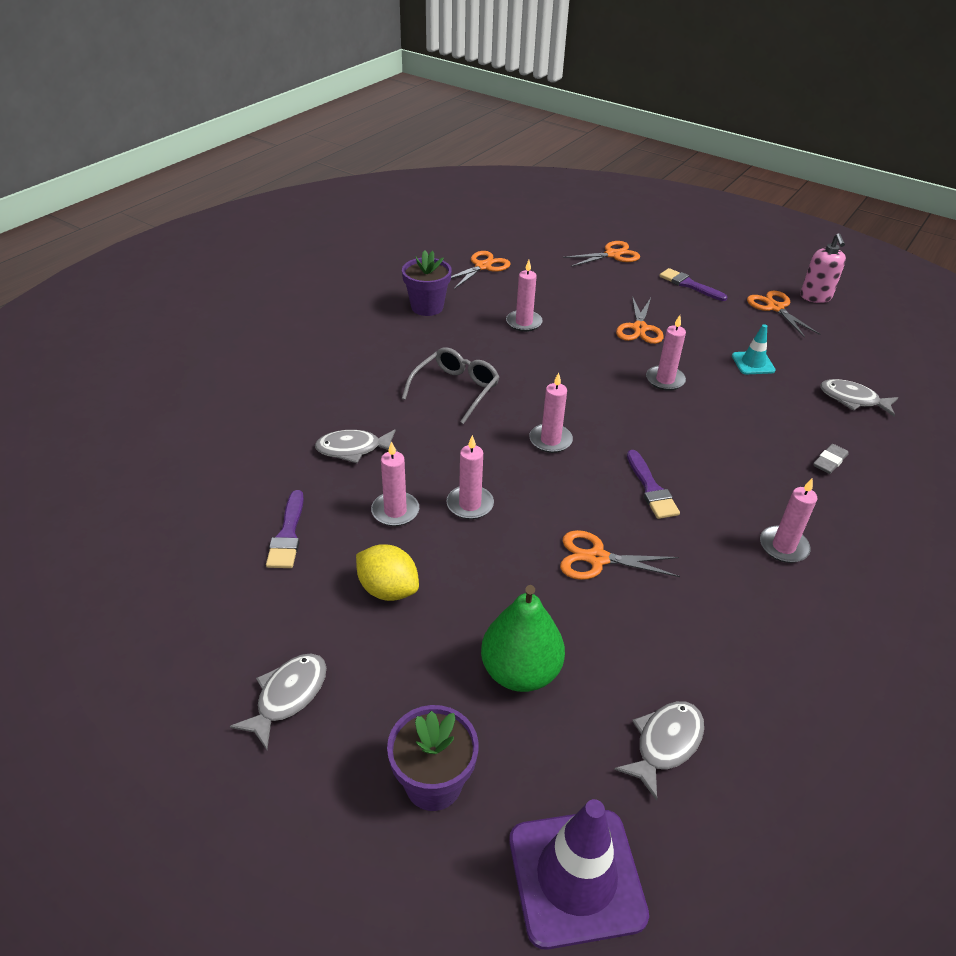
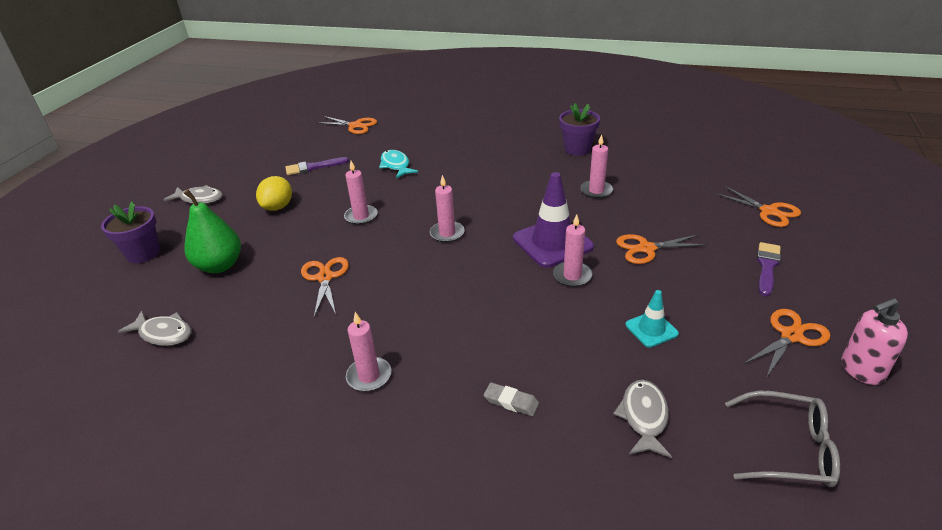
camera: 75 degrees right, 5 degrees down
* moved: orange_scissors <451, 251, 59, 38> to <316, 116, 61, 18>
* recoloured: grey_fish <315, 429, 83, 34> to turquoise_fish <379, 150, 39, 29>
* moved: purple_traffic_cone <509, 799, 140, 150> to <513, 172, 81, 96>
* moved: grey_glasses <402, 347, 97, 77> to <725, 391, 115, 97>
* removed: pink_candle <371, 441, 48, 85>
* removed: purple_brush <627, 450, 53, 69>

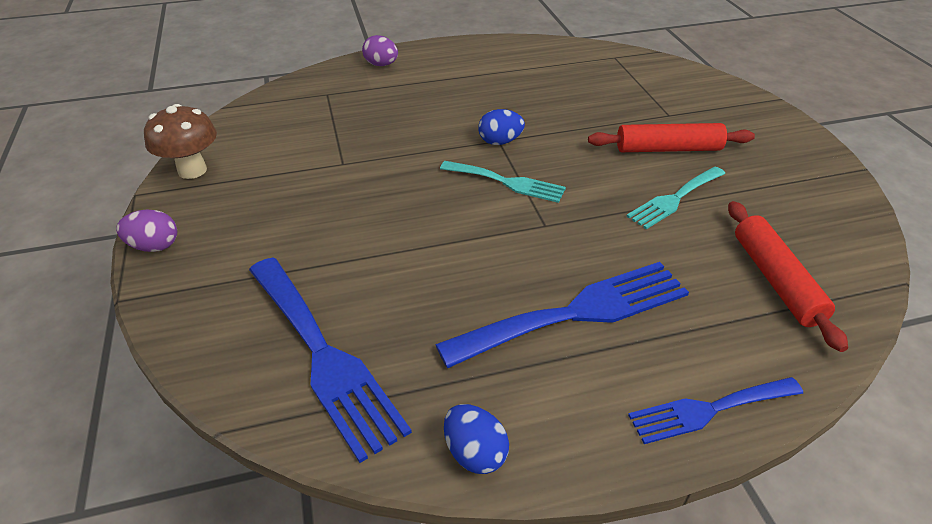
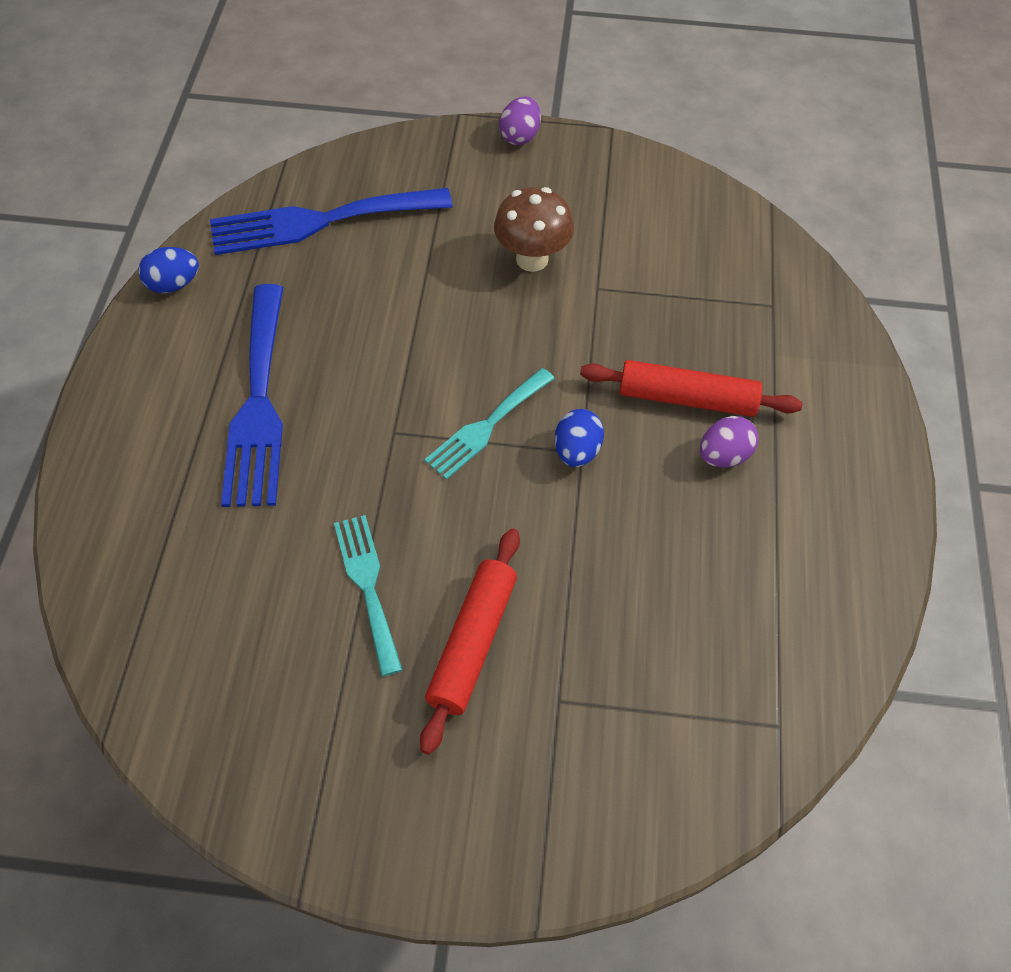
camera: 110 degrees right, 15 degrees up
* moved: brown_mushroom <144, 104, 73, 75> to <494, 187, 80, 85>
* moved: red_rolling_pin <728, 201, 120, 151> to <580, 360, 222, 57>
* moved: purple_egg <362, 35, 36, 31> to <700, 416, 58, 52>
* removed: blue_fork <628, 377, 175, 67>

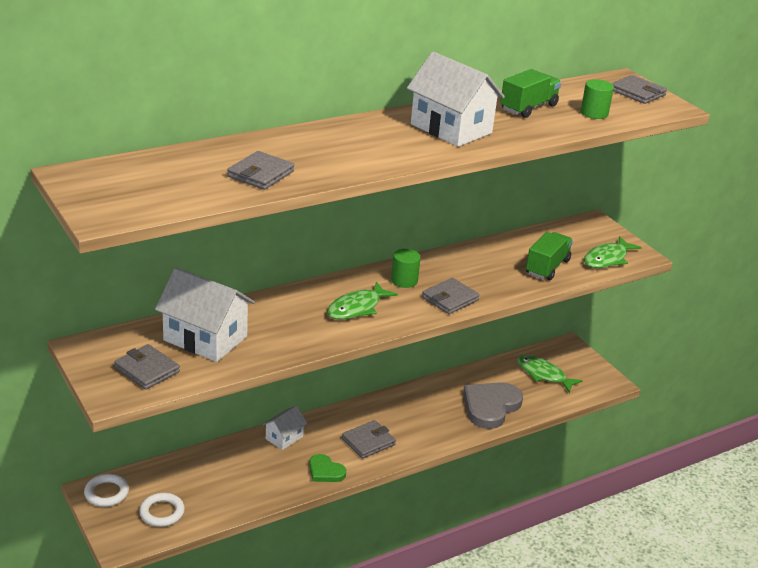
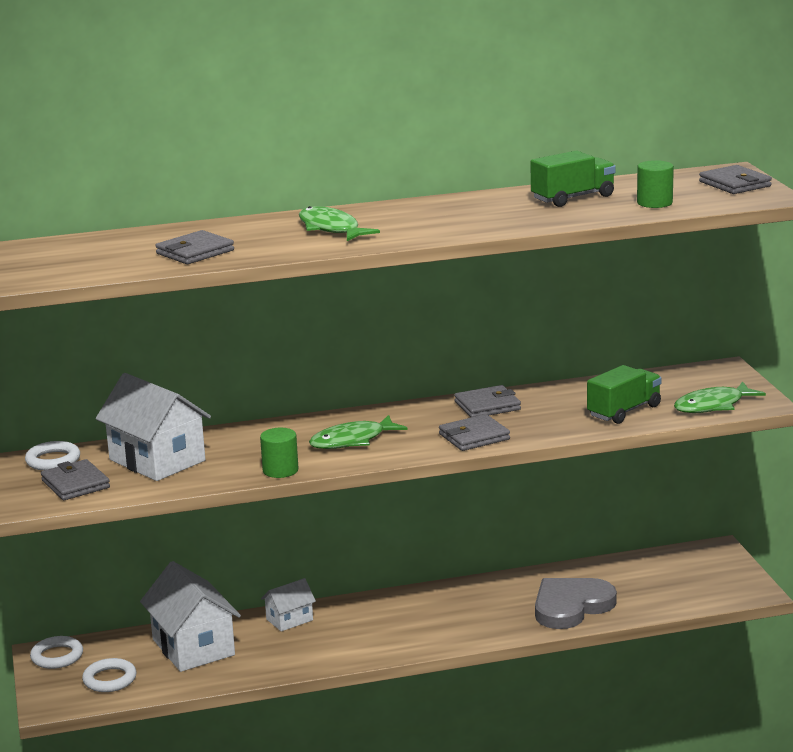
camera: 20 degrees right, 10 degrees down
* added: white_ring <25, 441, 55, 30>
* moved: white_house <407, 52, 98, 95> to <140, 561, 101, 111>
* moved: green_cylinder <391, 249, 30, 39> to <260, 428, 38, 50>
* moved: green_fish <517, 355, 66, 38> to <299, 206, 81, 35>
* moved: grey_wallet <342, 420, 54, 39> to <454, 385, 67, 32>
* removed: green_heart <309, 454, 37, 28>

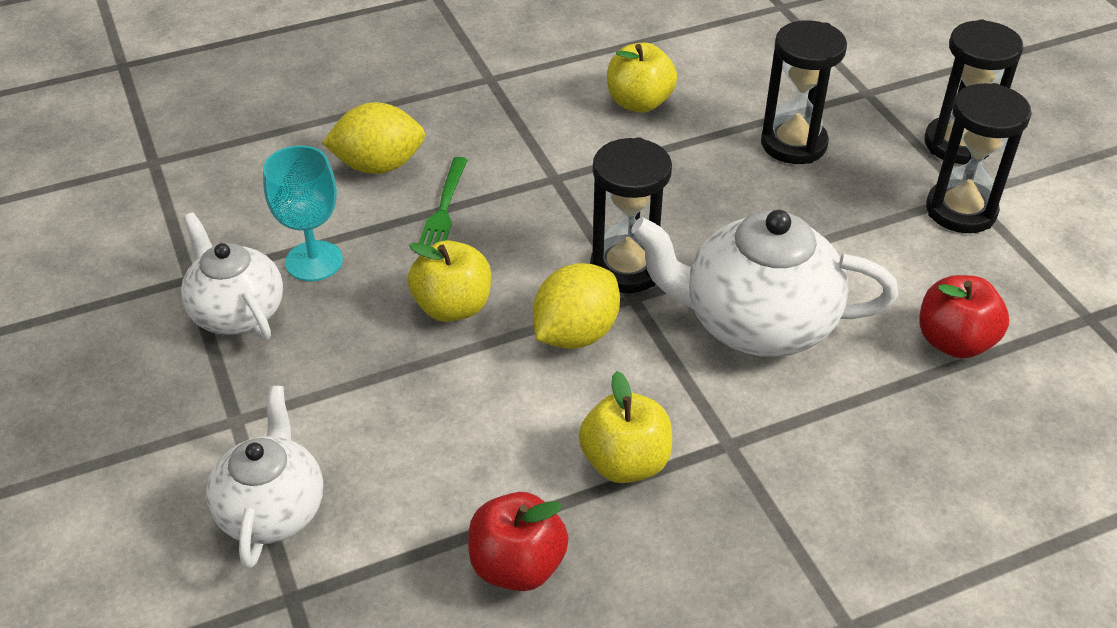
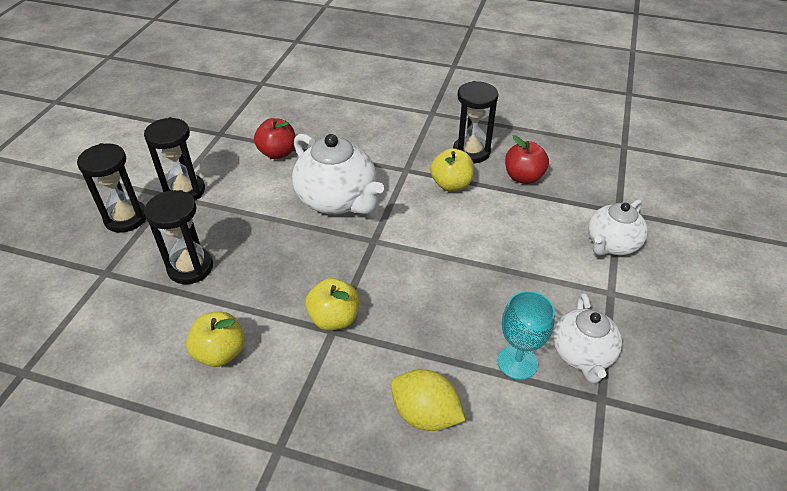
camera: 140 degrees left, 0 degrees up
* moved: yellow_apple <408, 240, 83, 82> to <305, 278, 54, 53>
* moved: black_hourglass <590, 137, 82, 156> to <453, 81, 45, 82>
* removed: green_fork <419, 157, 49, 89>
* removed: yellow_lemon <533, 263, 87, 86>

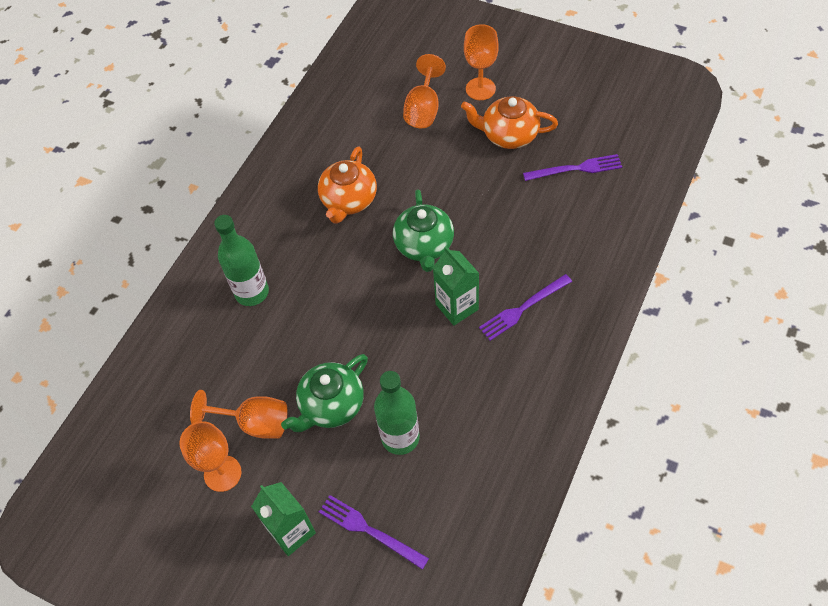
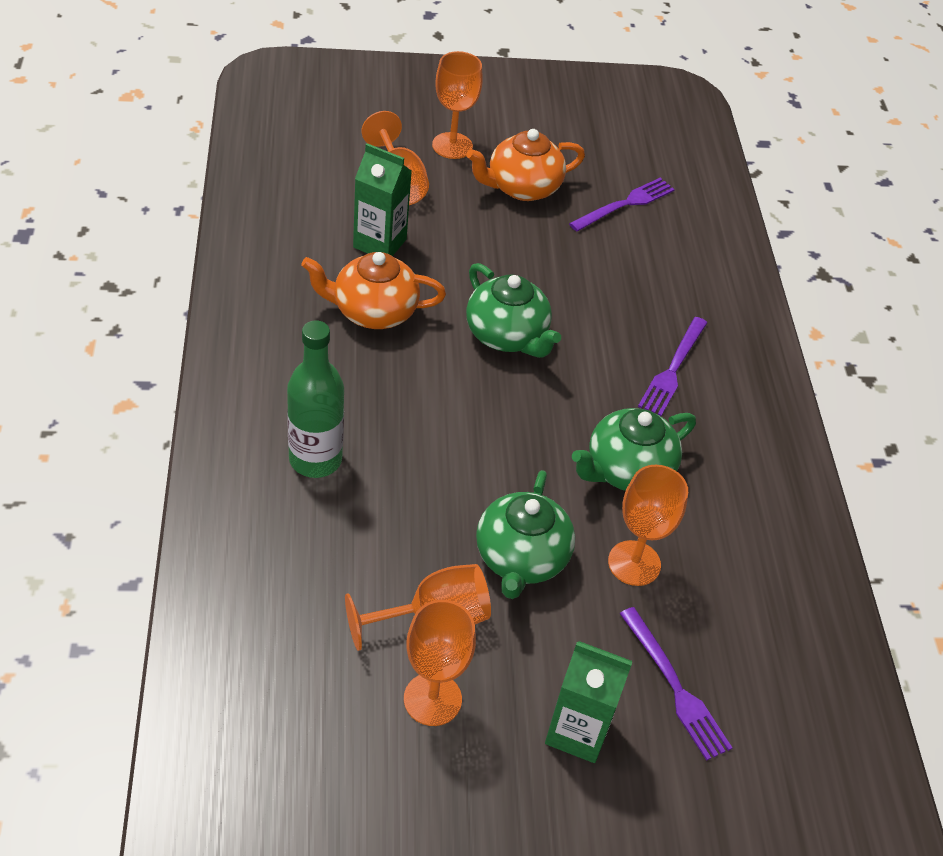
camera: 40 degrees left, 10 degrees down
* turned: orange_teapot <318, 147, 59, 77> = <301, 252, 145, 77> 105 degrees clockwise
* moved: green_carton <433, 246, 46, 80> to <353, 143, 59, 113>
* added: green_teapot <572, 408, 124, 83>
* replaced: green_bottle <374, 371, 46, 84> to orange_goblet <608, 465, 80, 121>
* turned: purple_fork <319, 495, 110, 75> = <619, 607, 114, 154> 120 degrees counterclockwise

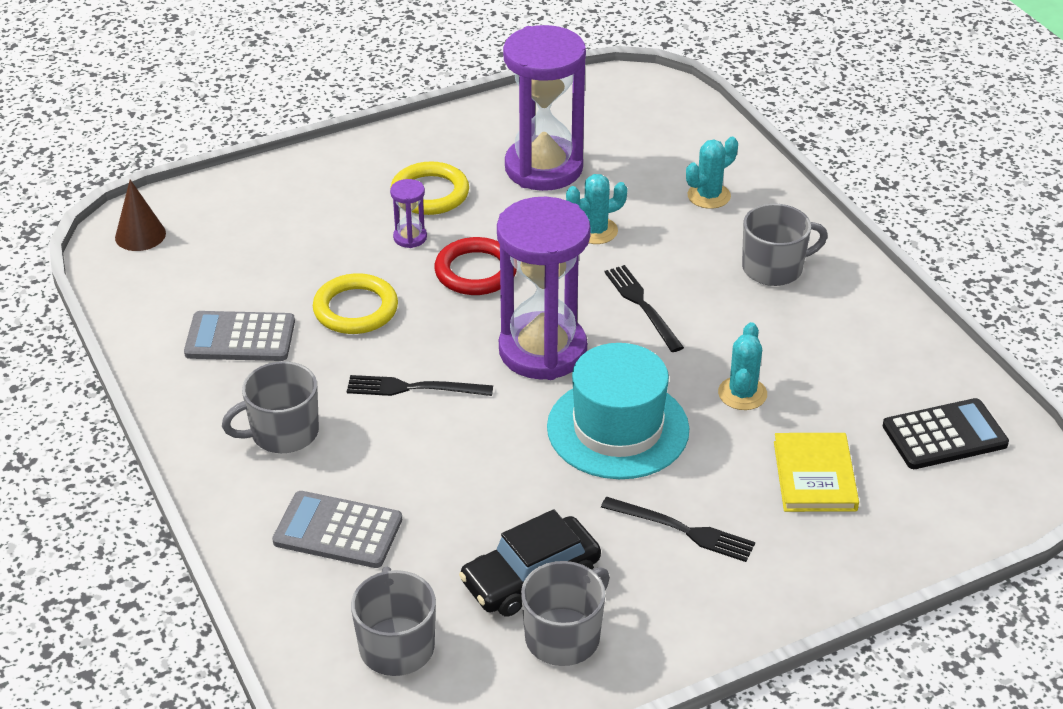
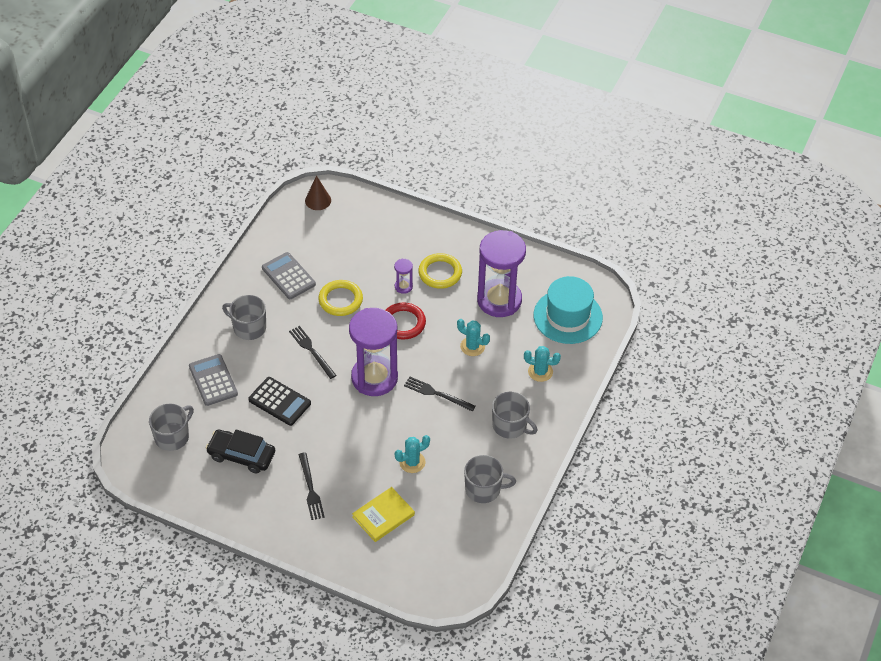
camera: 50 degrees right, 10 degrees up
* moved: black_calculator <883, 398, 126, 71> to <248, 377, 63, 49>
* turned: black_fork <604, 265, 80, 87> = <404, 377, 71, 34> 90 degrees counterclockwise
* moved: grey_mug <521, 561, 89, 105> to <464, 455, 52, 48>
* moved: turquoise_hat <547, 343, 142, 136> to <534, 276, 69, 68>

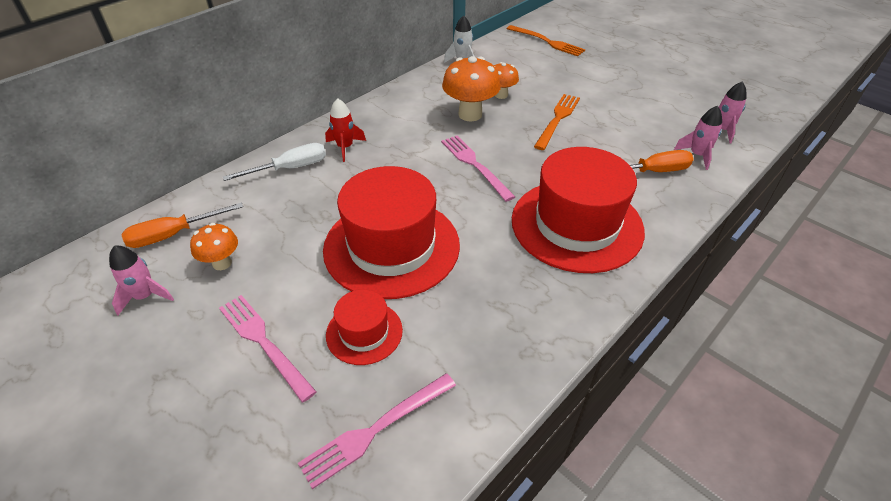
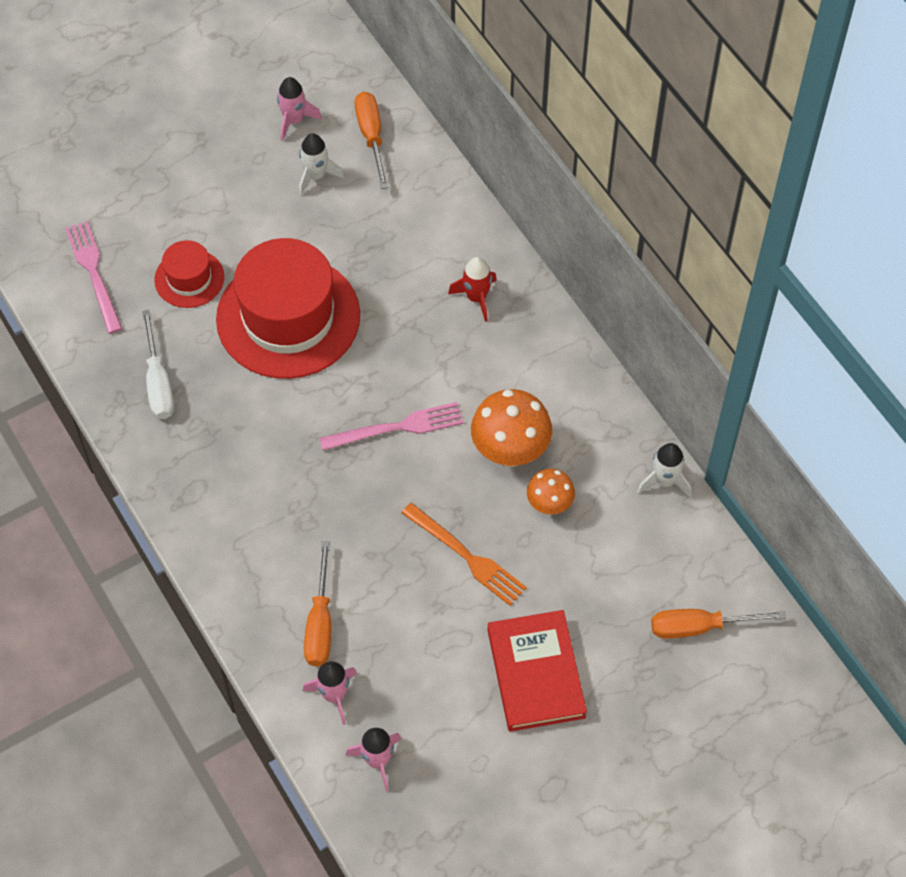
camera: 105 degrees right, 15 degrees up
* moved: white_screwdriver <223, 143, 103, 38> to <142, 310, 32, 109>
* replaced: orange_mushroom <190, 223, 48, 47> to white_rocket <299, 133, 45, 63>
* added: red_book <488, 610, 99, 122>
* replaced: orange_fork <507, 25, 78, 31> to orange_screwdriver <651, 609, 135, 30>
* removed: pink_fork <219, 295, 98, 107>
* removed: red_hat <512, 147, 133, 126>

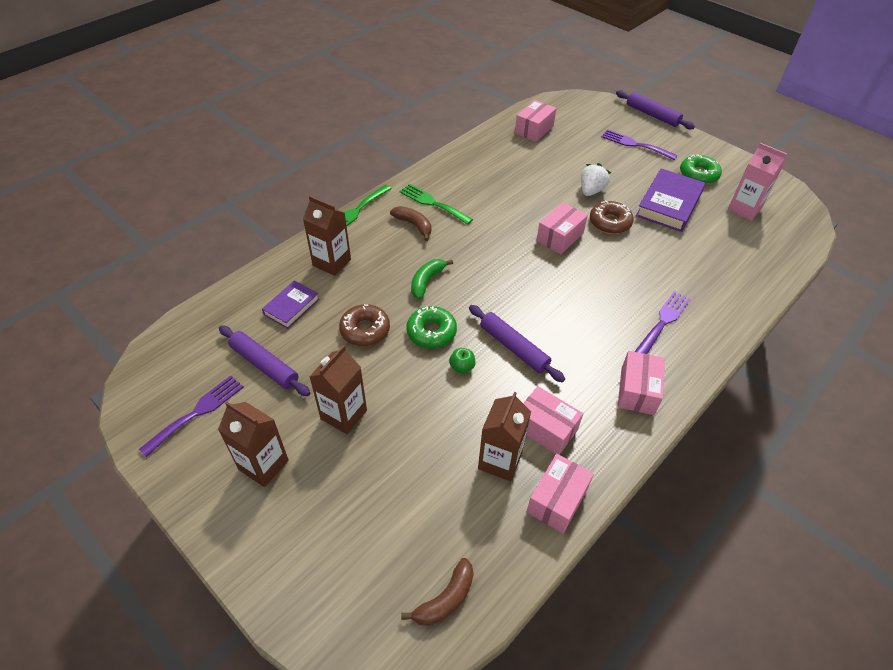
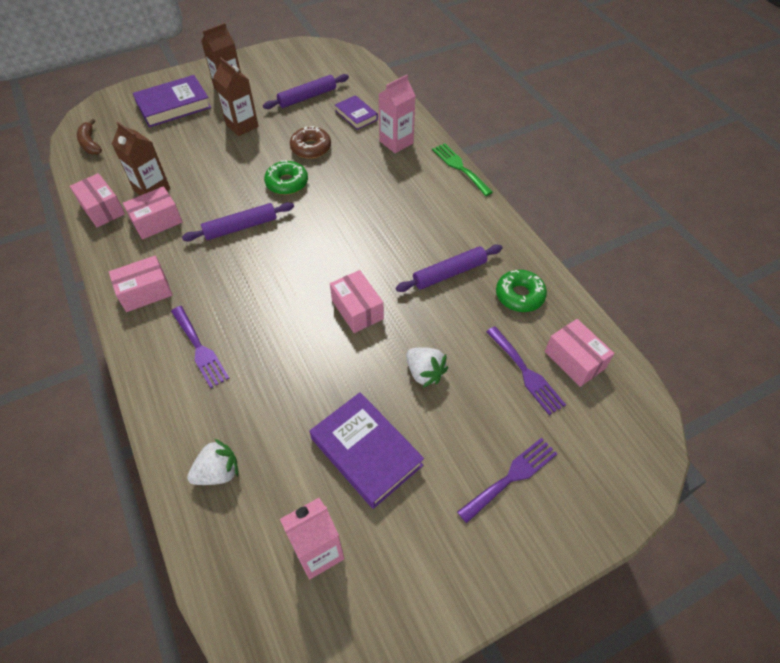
camera: 110 degrees right, 5 degrees up
* turned: pink_box <618, 351, 47, 64> = <109, 256, 63, 56> 60 degrees counterclockwise
* added: purple_book <133, 75, 78, 52>
* added: white_strawberry <187, 439, 51, 46>
* recoloured: brown_carton <303, 196, 48, 80> to pink_carton <379, 75, 36, 78>
* moved: purple_rolling_pin <616, 90, 79, 39> to <396, 245, 106, 47>
* moved: purple_fork <139, 375, 105, 82> to <486, 326, 80, 89>
* moved: green_donut <680, 154, 42, 30> to <496, 270, 51, 42>
* removed: brown_banana <390, 206, 41, 35>
* removed: green_fork <399, 184, 74, 41>
* removed: green_banana <411, 259, 42, 40>
* removed: green_apple <449, 348, 26, 25>
* removed: brown_donut <590, 201, 44, 33>

